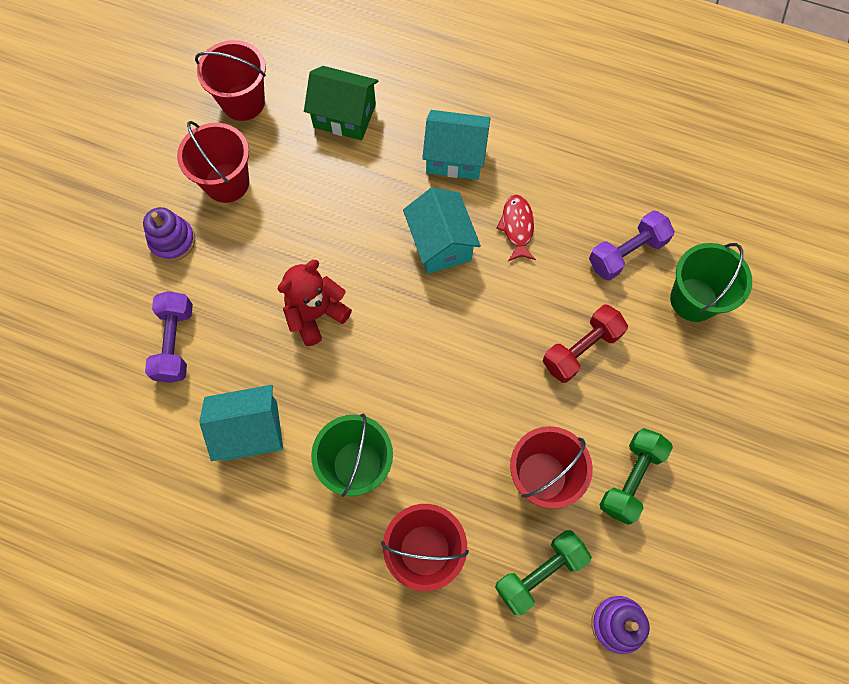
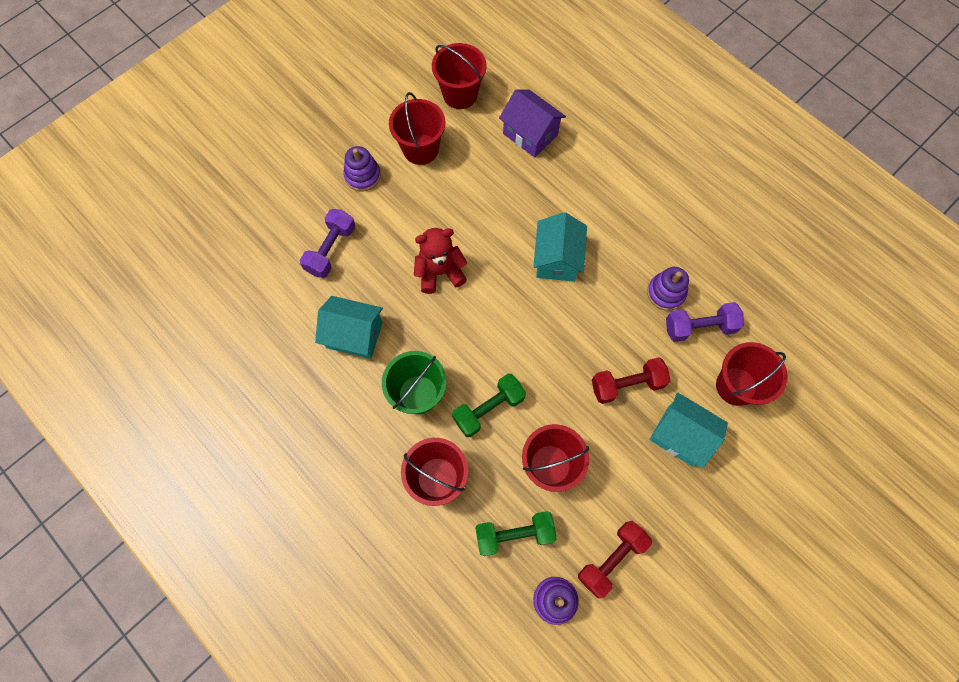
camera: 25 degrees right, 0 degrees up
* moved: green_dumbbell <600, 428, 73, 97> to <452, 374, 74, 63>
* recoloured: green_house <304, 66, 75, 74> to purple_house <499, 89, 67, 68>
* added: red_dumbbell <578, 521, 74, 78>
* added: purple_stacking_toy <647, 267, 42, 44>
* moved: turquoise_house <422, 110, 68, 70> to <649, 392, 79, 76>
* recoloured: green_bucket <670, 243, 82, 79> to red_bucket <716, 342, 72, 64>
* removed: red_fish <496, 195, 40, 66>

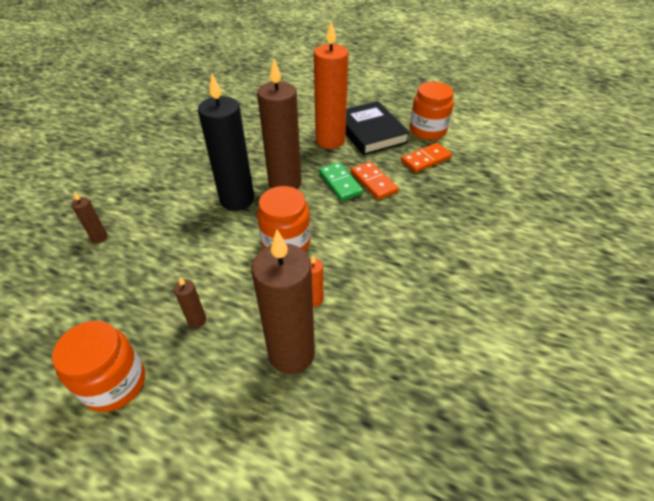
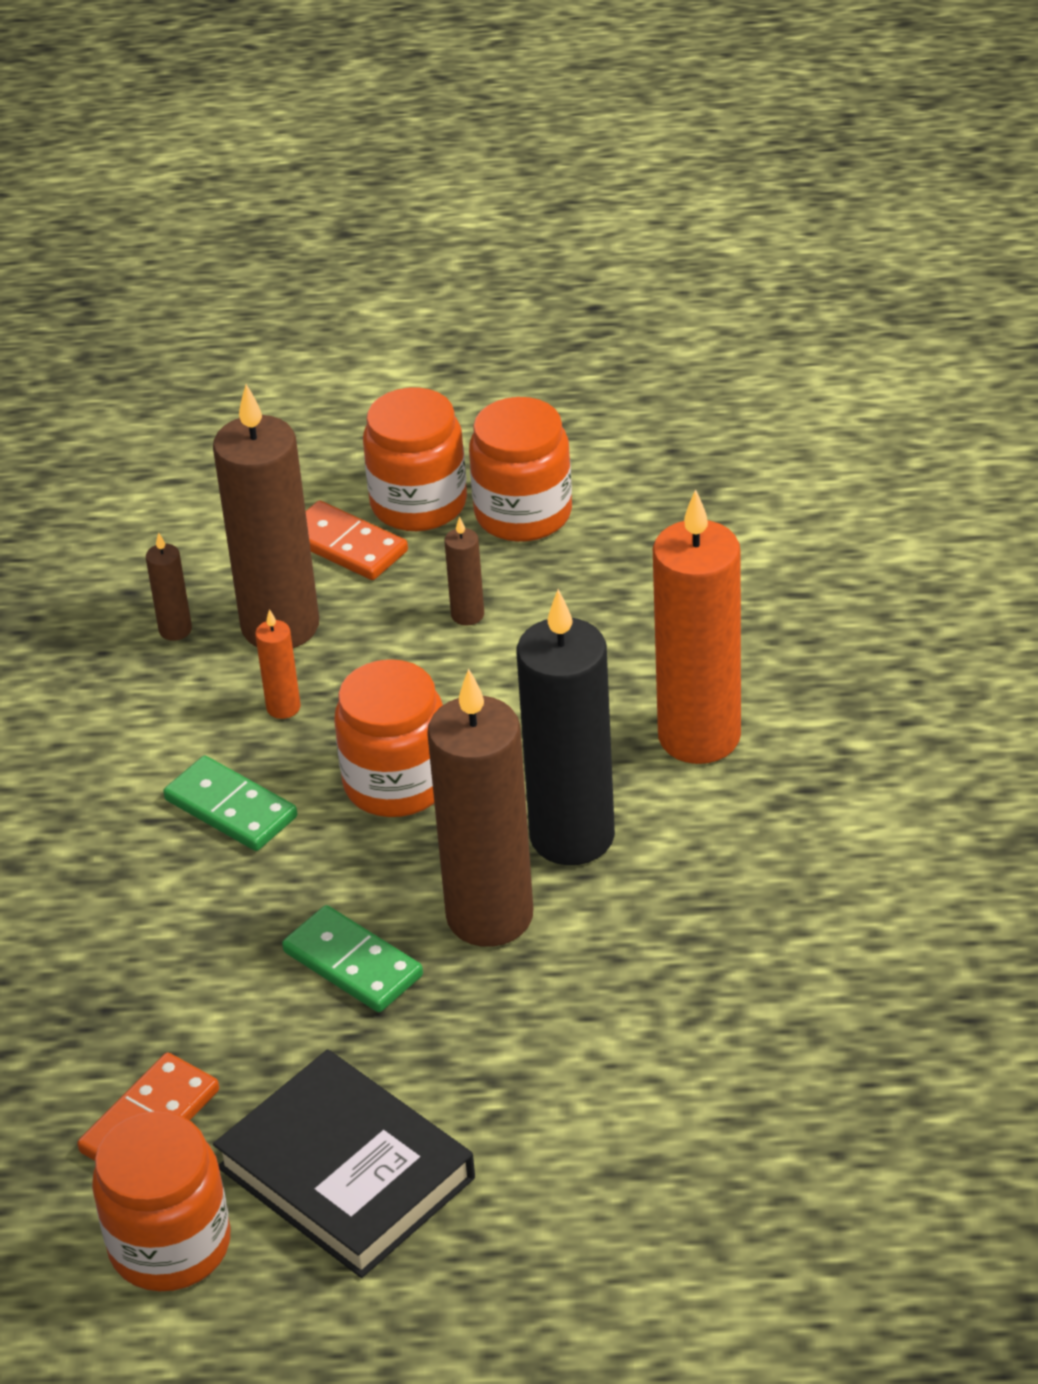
camera: 160 degrees right, 5 degrees down
* moved: brown_candle <71, 192, 37, 51> to <146, 532, 46, 109>
* added: green_domino <163, 756, 134, 95>
* moved: orange_domino <351, 161, 48, 39> to <306, 501, 102, 79>
* added: orange_jar <363, 388, 104, 143>
* moved: orange_candle <314, 21, 34, 128> to <653, 489, 88, 275>

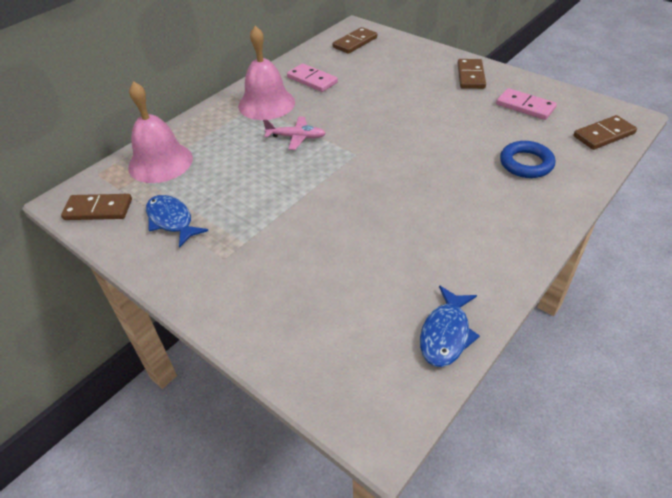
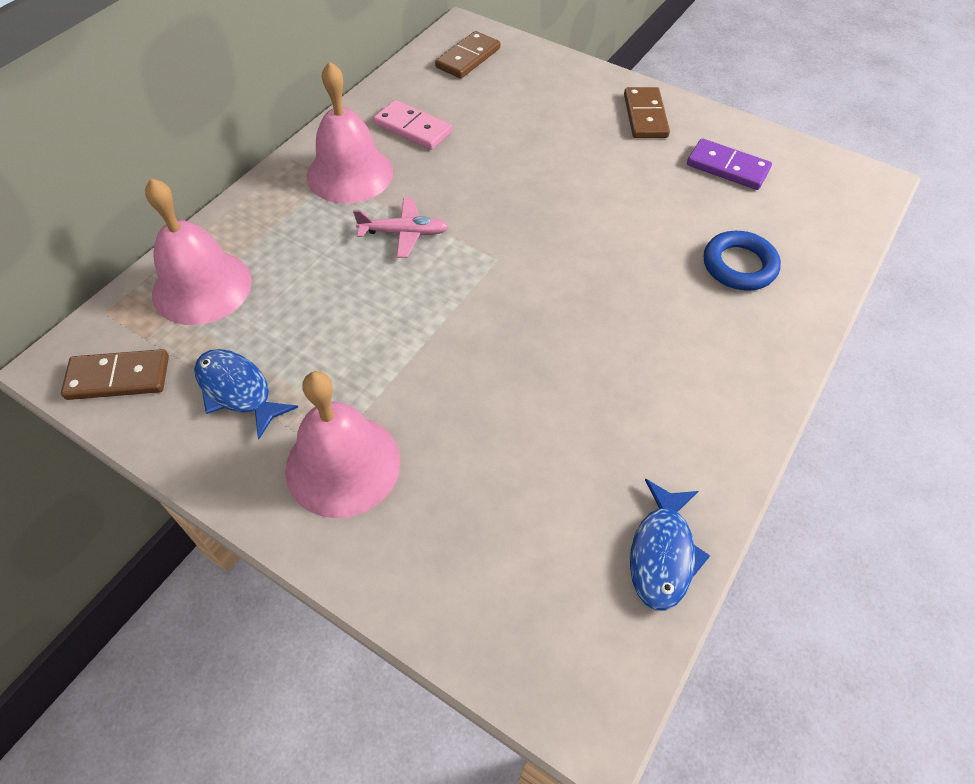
camera: 10 degrees left, 10 degrees up
* added: pink_bell <285, 371, 115, 147>
* recoloured: pink_domino <496, 88, 61, 32> to purple_domino <687, 138, 85, 52>
* removed: brown_domino <573, 115, 64, 35>

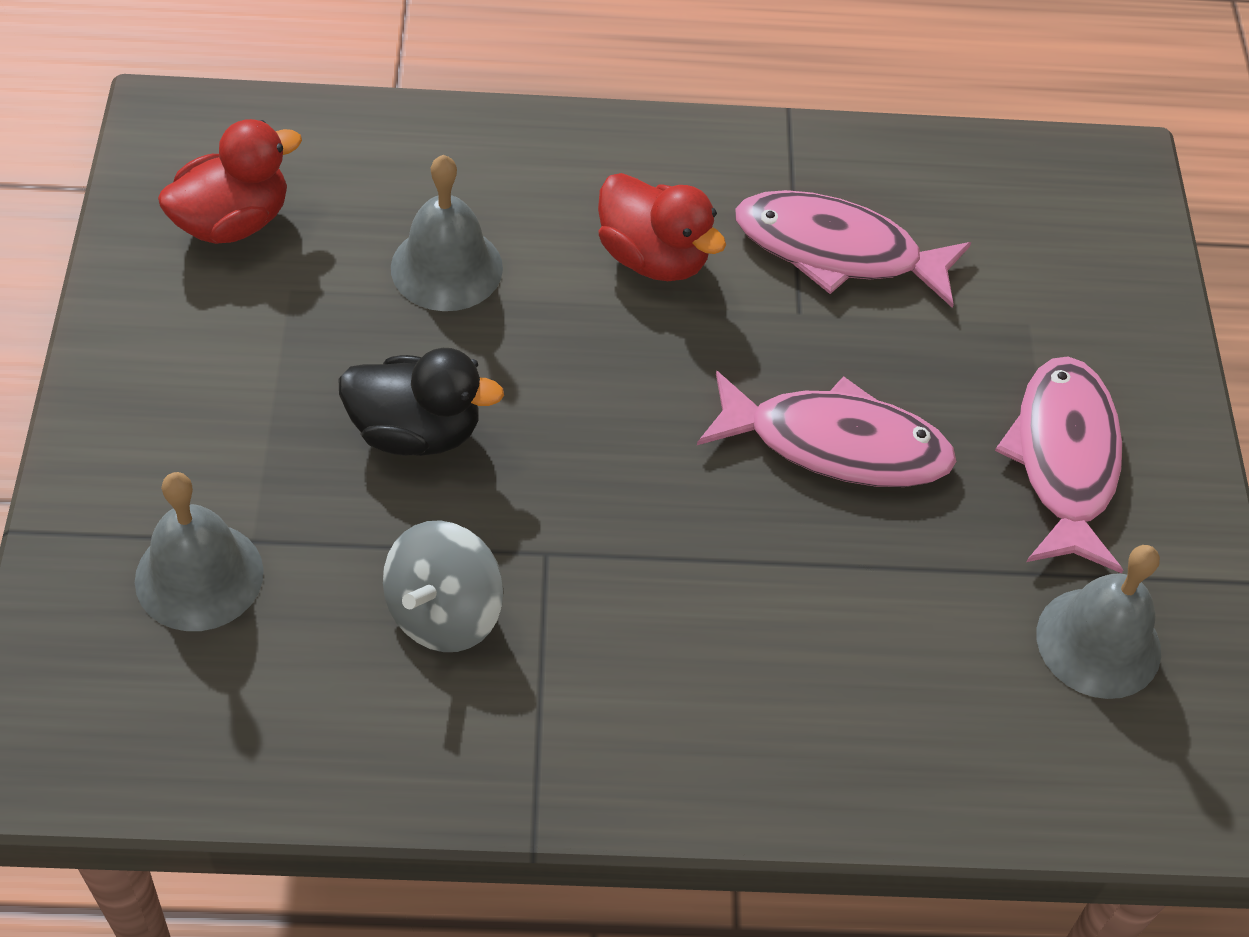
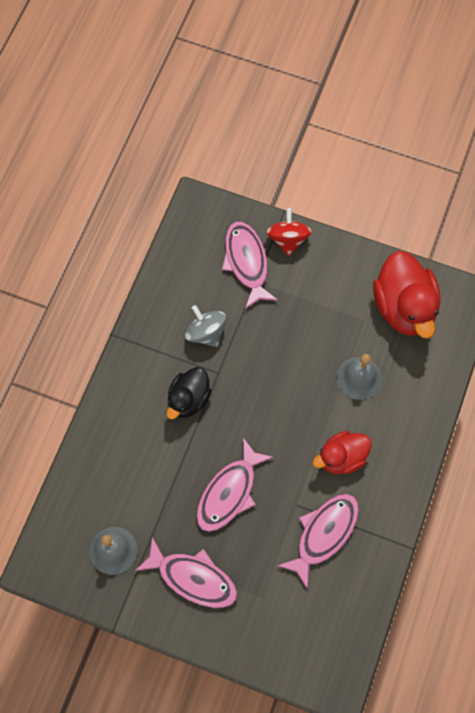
camera: 115 degrees right, 15 degrees up
* moved: black_duck <339, 348, 165, 108> to <166, 367, 46, 52>
* replaced: grey_bell <135, 472, 129, 159> to pink_fish <222, 221, 56, 88>
* added: red_spinning_top <266, 208, 46, 48>
* resized: red_duck <158, 119, 144, 125> = <373, 251, 67, 88> x1.62

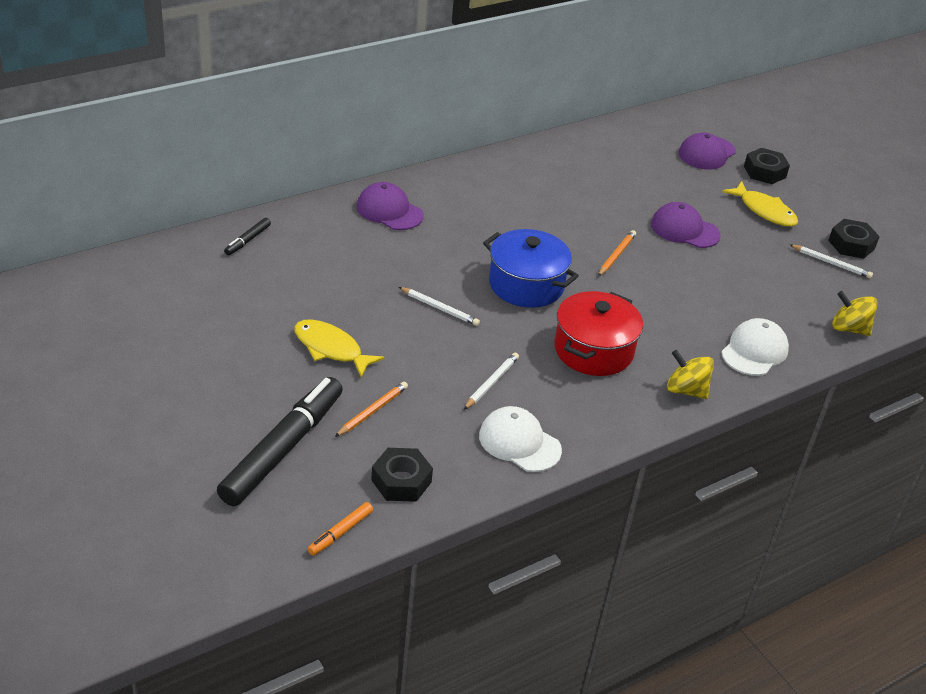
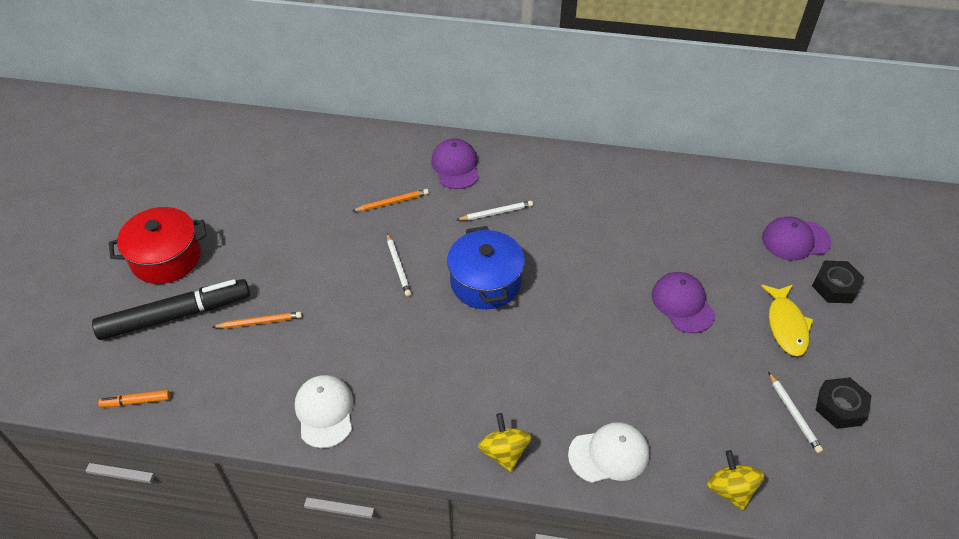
camera: 45 degrees right, 10 degrees up
* moved: red_pot <554, 291, 89, 85> to <109, 207, 98, 77>
* moved: orange_pencil <598, 230, 38, 46> to <353, 189, 76, 22>
* moved: white_pencil <464, 352, 55, 58> to <457, 201, 76, 20>
* removed: black_marker <224, 218, 47, 37>
* removed: yellow_fish <294, 319, 91, 58>
* removed: black_nut <371, 448, 62, 54>

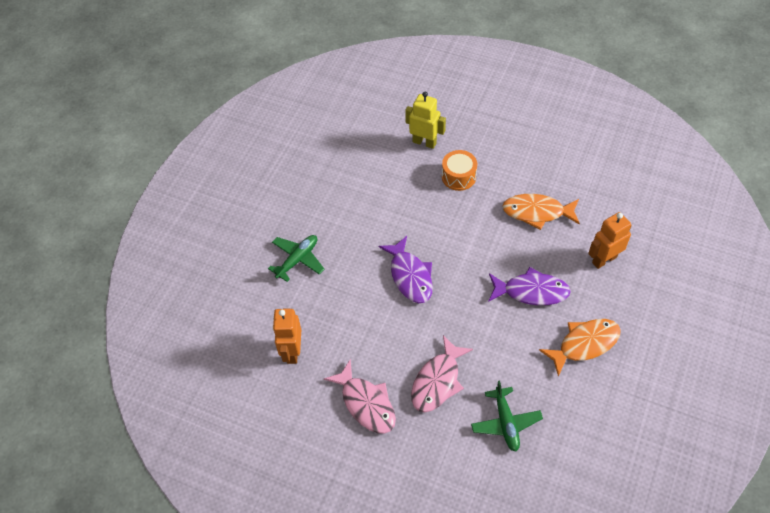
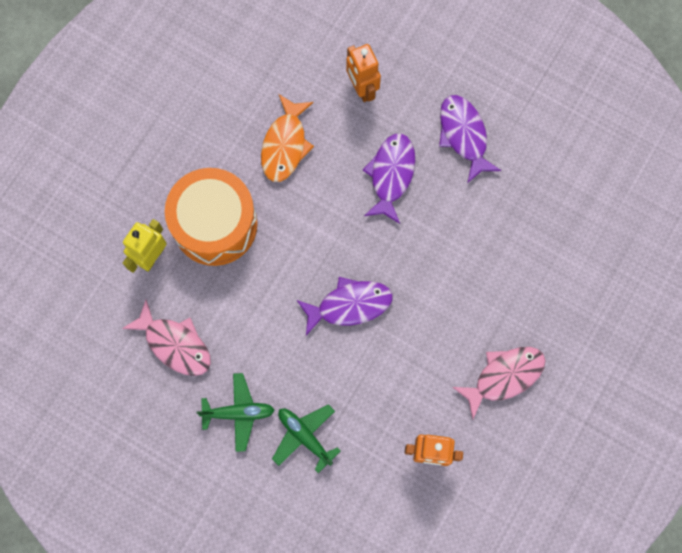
camera: 85 degrees left, 20 degrees up
* moved: pink_fish <411, 335, 62, 77> to <122, 300, 89, 76>
* resized: orange_drum <442, 150, 35, 41> = <165, 168, 93, 98> x1.97
* moved: green_plane <471, 380, 72, 72> to <197, 373, 78, 79>
* recoloured: orange_fish <539, 319, 82, 58> to purple_fish <439, 95, 62, 88>

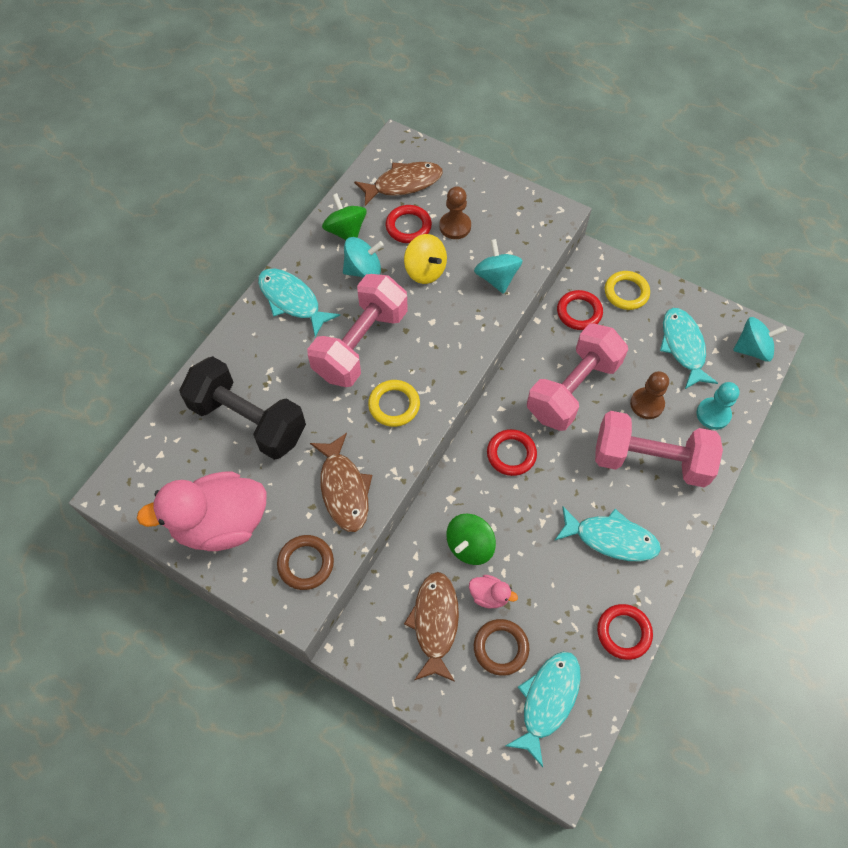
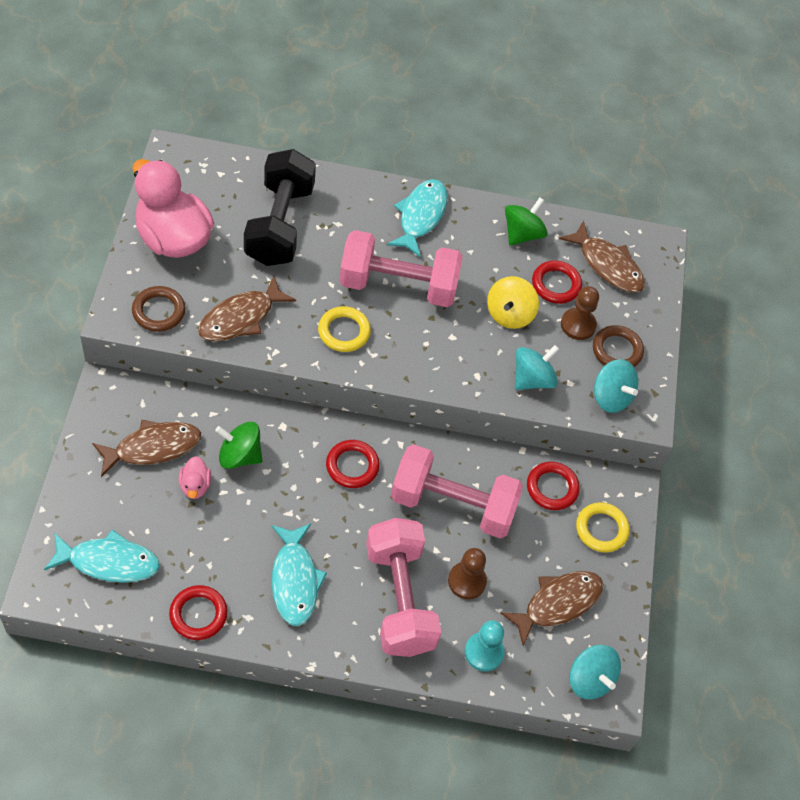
camera: 60 degrees right, 5 degrees down
* recoloured: turquoise_fish <660, 308, 58, 81> to brown_fish <501, 571, 102, 75>
* moved: brown_ring <474, 619, 55, 57> to <593, 325, 51, 42>
* moved: turquoise_spinning_top <343, 237, 41, 41> to <594, 359, 44, 54>

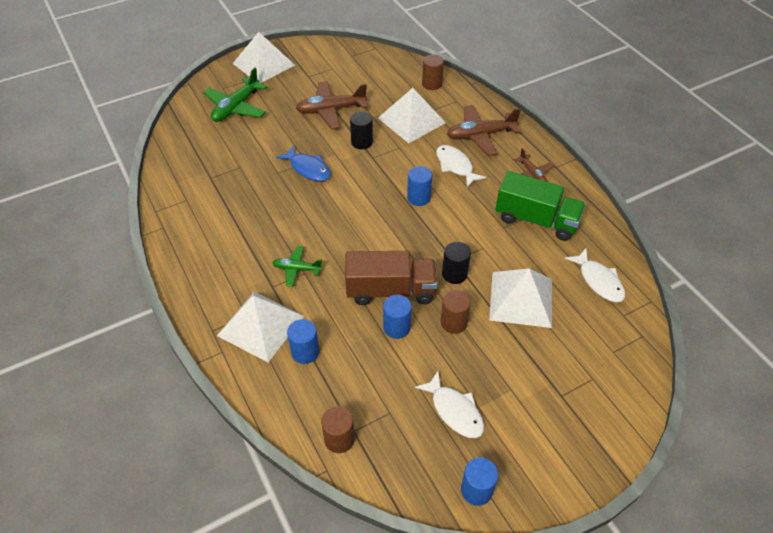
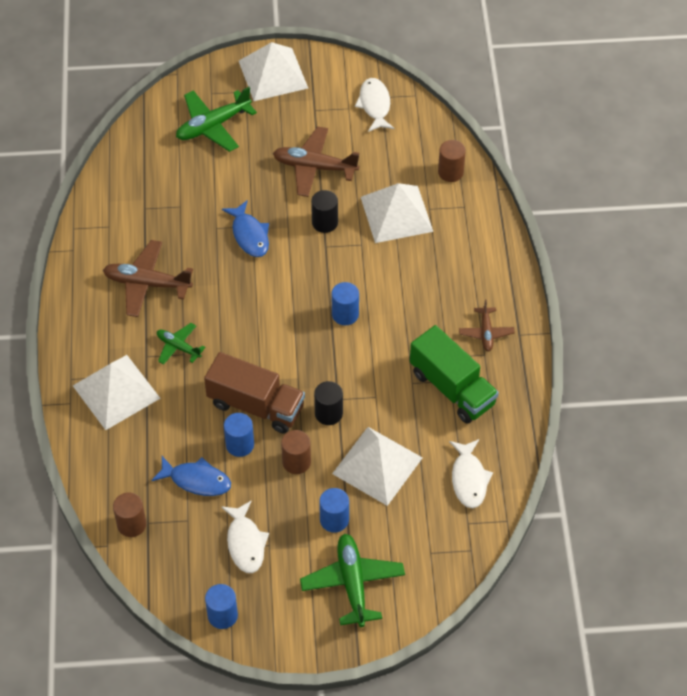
camera: 25 degrees right, 5 degrees up
* moved: brown_plane <447, 105, 74, 51> to <103, 240, 90, 77>
* added: blue_fish <151, 456, 80, 40>
* added: green_plane <300, 534, 105, 93>
* moved: blue_cylinder <287, 319, 32, 45> to <319, 488, 30, 45>
* moved: white_fish <436, 145, 51, 42> to <355, 78, 39, 54>

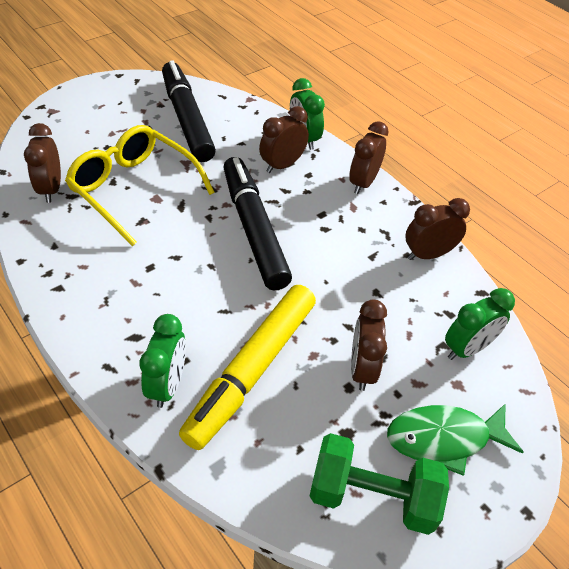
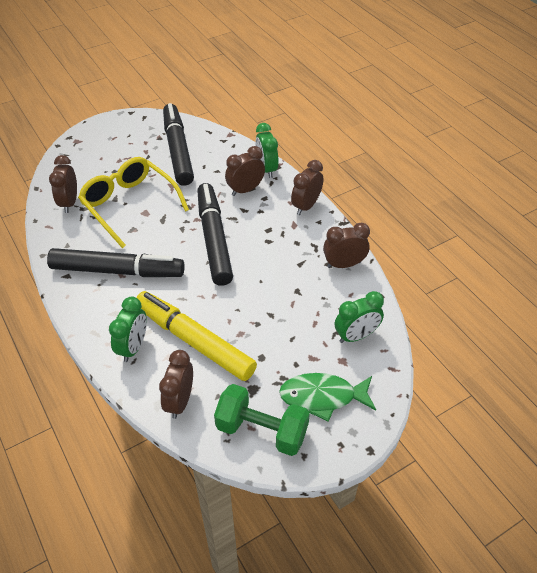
camera: 10 degrees right, 0 degrees up
* added: black_marker <47, 248, 138, 29>
* turned: yellow_marker <179, 285, 137, 165> = <136, 291, 121, 90> 90 degrees clockwise
* moved: brown_clock <351, 299, 36, 92> to <159, 350, 34, 69>

